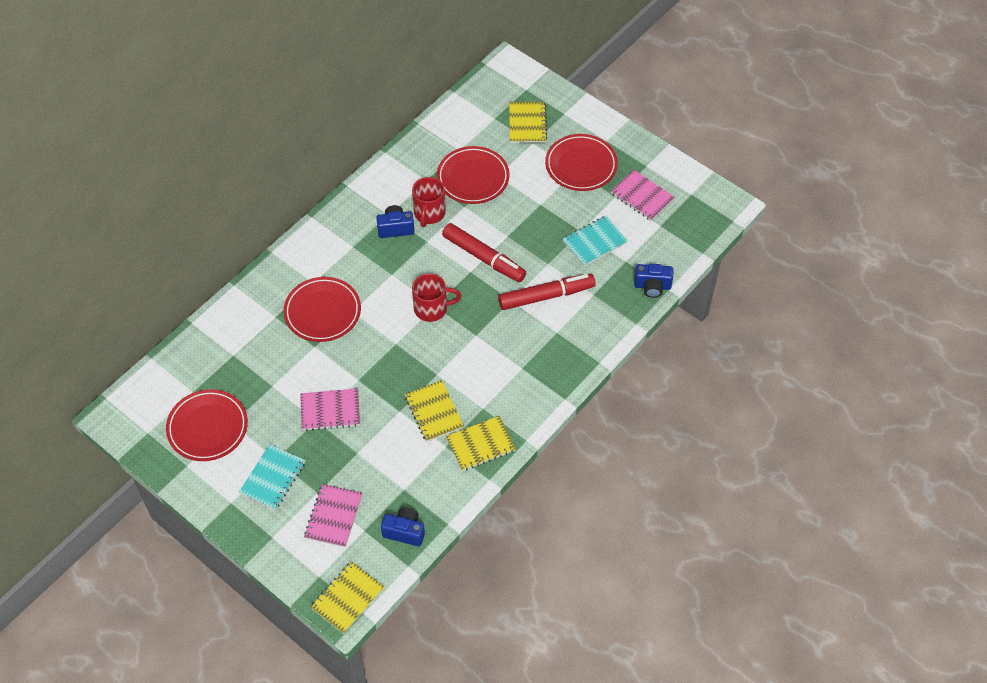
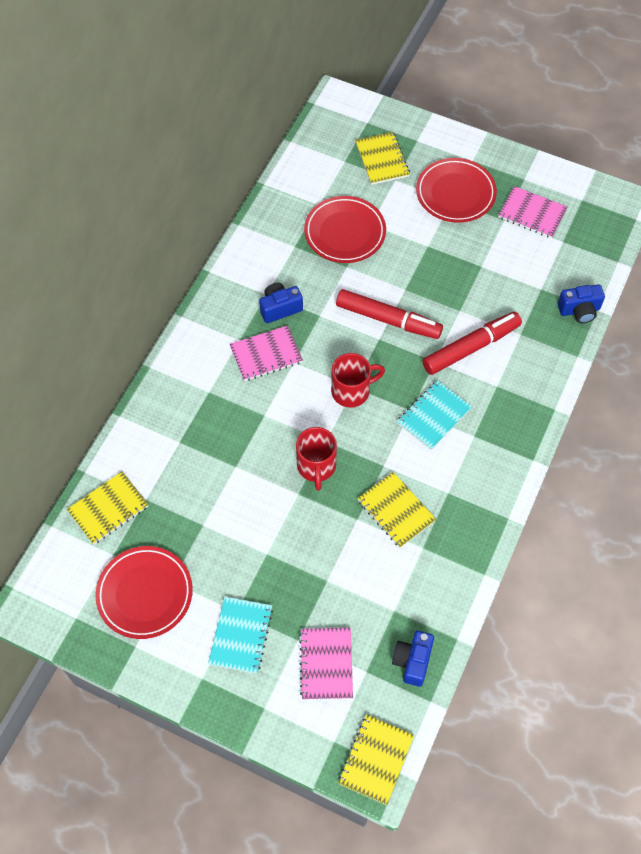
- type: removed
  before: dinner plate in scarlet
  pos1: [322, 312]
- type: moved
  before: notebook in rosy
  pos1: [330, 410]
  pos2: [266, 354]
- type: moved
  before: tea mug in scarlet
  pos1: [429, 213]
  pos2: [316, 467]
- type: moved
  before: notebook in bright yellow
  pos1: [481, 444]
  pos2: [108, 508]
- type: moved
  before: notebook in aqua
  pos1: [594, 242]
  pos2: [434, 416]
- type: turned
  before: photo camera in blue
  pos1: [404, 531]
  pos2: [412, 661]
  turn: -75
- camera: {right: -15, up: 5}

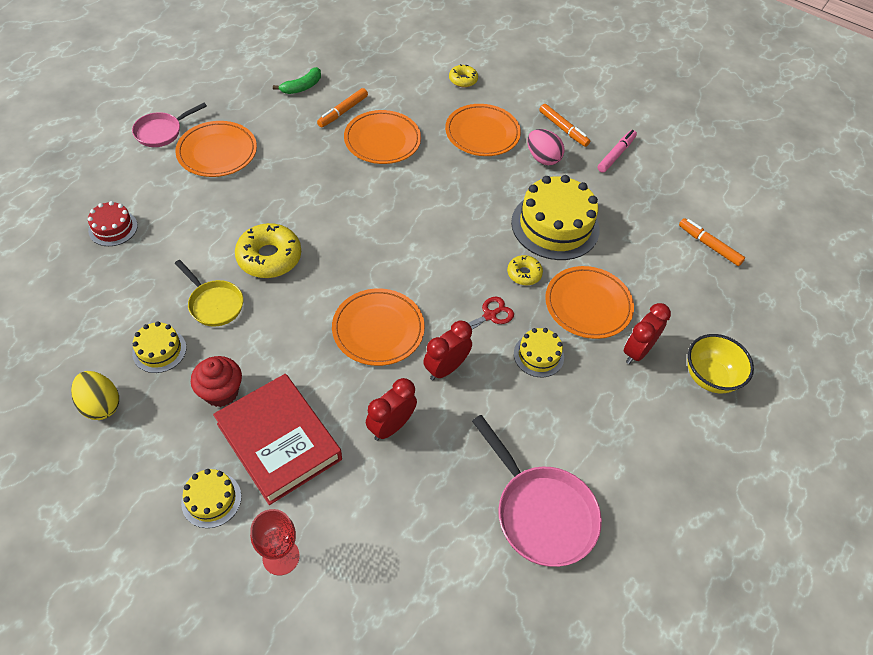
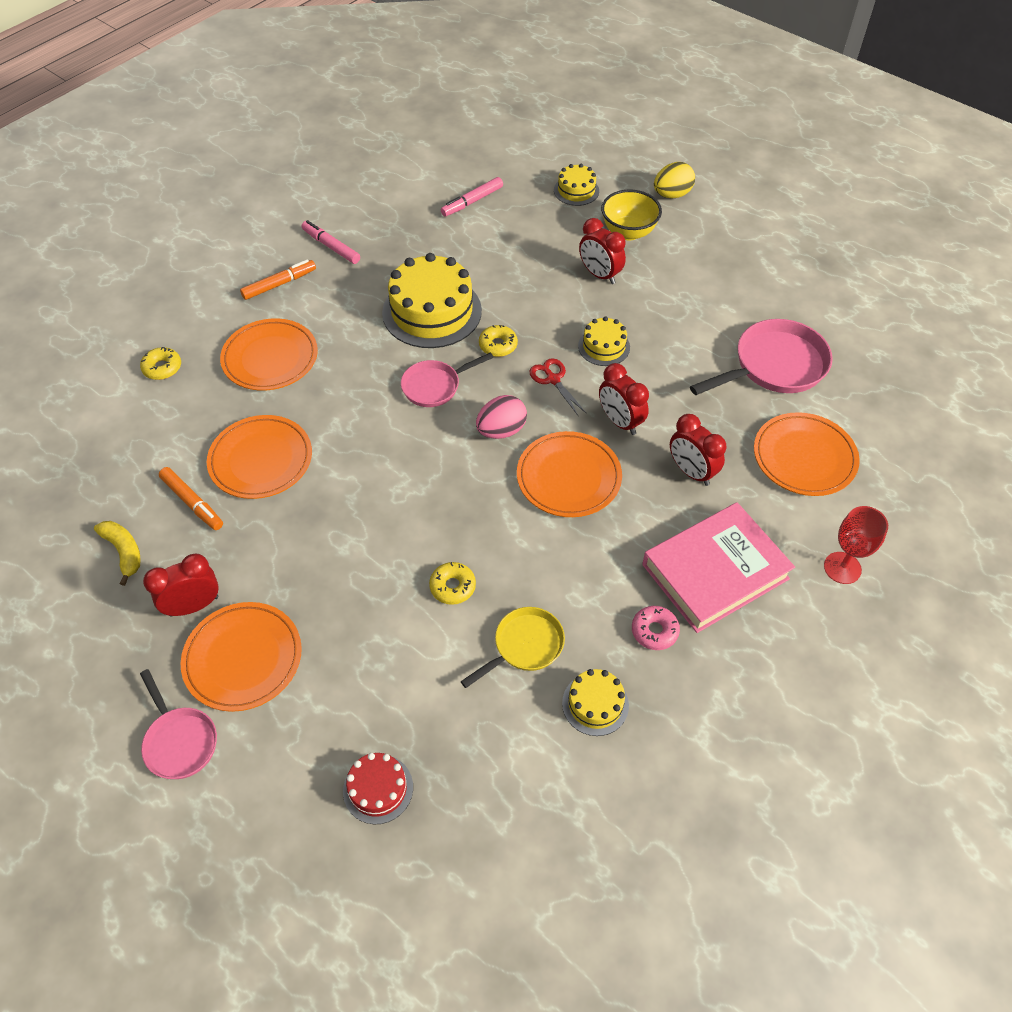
- type: added
  after: alarm clock in scarlet
  pos2: [194, 606]
- type: added
  after: pan in rosy
  pos2: [435, 386]
- type: moved
  before: toy egg in bright yellow
  pos1: [101, 405]
  pos2: [671, 195]
- type: moved
  before: cake in bright yellow
  pos1: [211, 499]
  pos2: [576, 190]
- type: moved
  before: toy egg in rosy
  pos1: [542, 158]
  pos2: [501, 430]
- type: moved
  before: dinner plate in bright orange
  pos1: [588, 305]
  pos2: [804, 457]
- type: replaced
  before: fairy cake in scarlet
  after: donut in rosy
  pos1: [221, 392]
  pos2: [654, 631]
- type: recoloured
  before: hardback in scarlet
  after: hardback in rosy
  pos1: [279, 441]
  pos2: [715, 571]
- type: recoloured
  before: toy banana in emerald
  after: toy banana in bright yellow
  pos1: [302, 87]
  pos2: [124, 551]
- type: recoloured
  before: marker in bright orange
  after: marker in rosy
  pos1: [709, 245]
  pos2: [472, 201]
- type: resized
  before: donut in bright yellow
  pos1: [269, 257]
  pos2: [452, 587]
  scale: 0.55
- camera: {right: -80, up: 0}

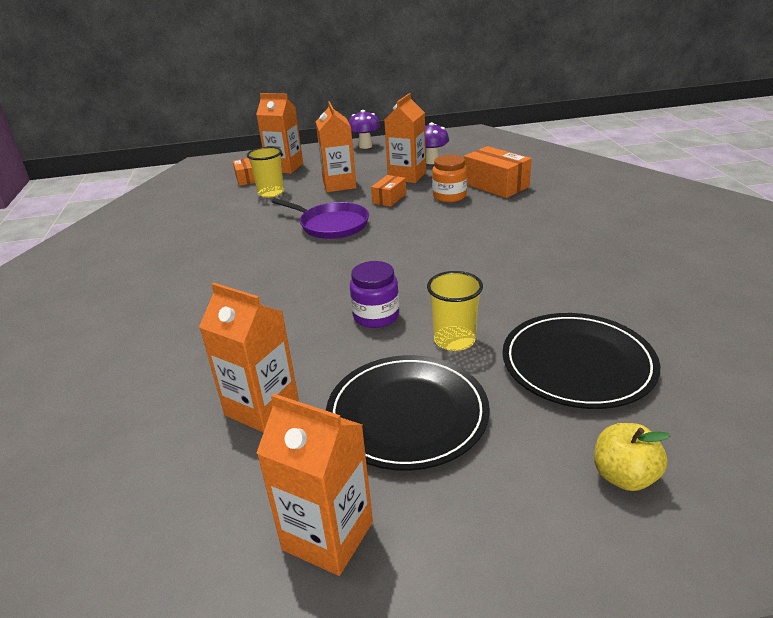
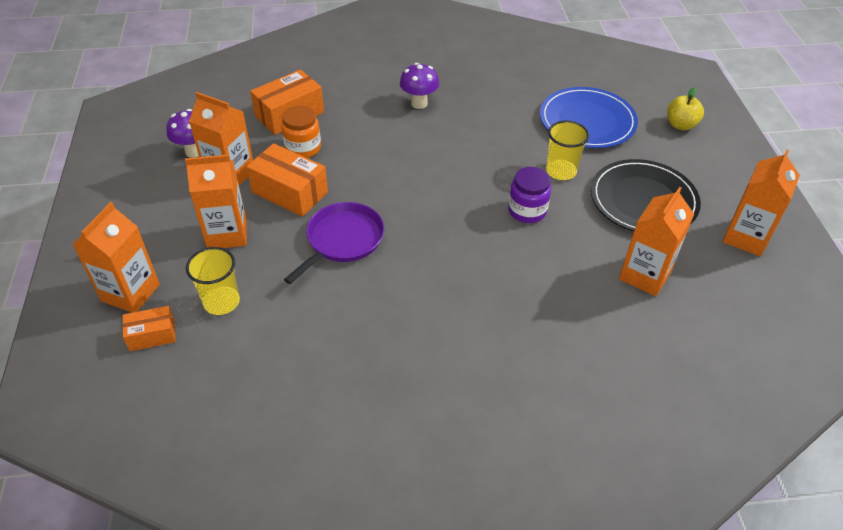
- type: moved
  before: fungus in violet
  pos1: [365, 146]
  pos2: [419, 103]
- type: recoloured
  before: dinner plate in black
  after: dinner plate in blue
  pos1: [577, 363]
  pos2: [587, 121]
- type: resized
  before: package in bright orange
  pos1: [389, 198]
  pos2: [289, 192]
  scale: 1.72
- camera: {right: -90, up: 15}

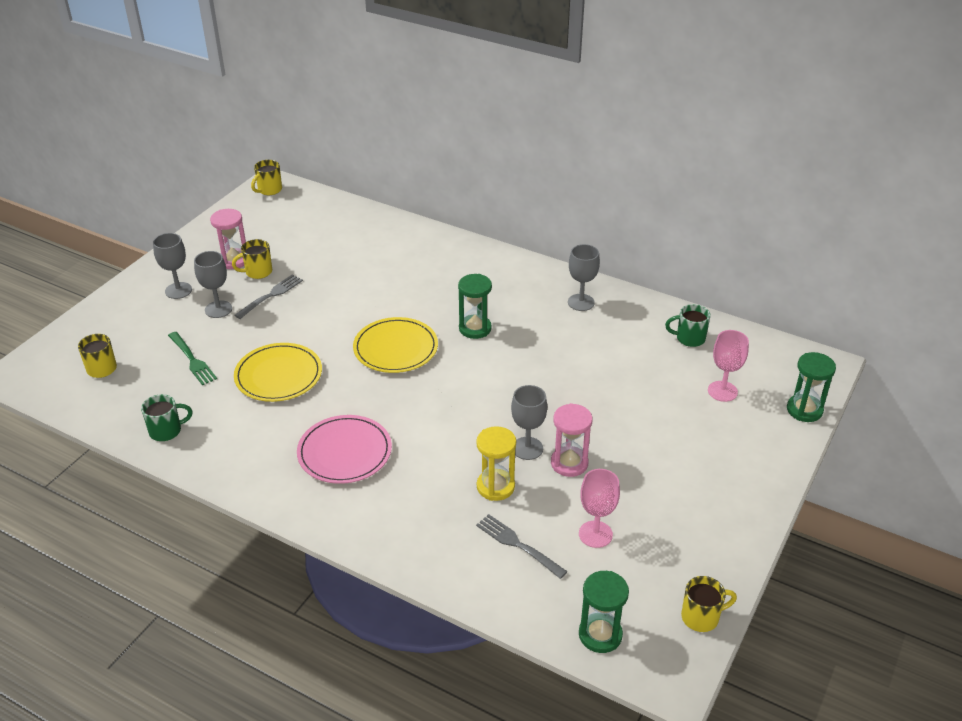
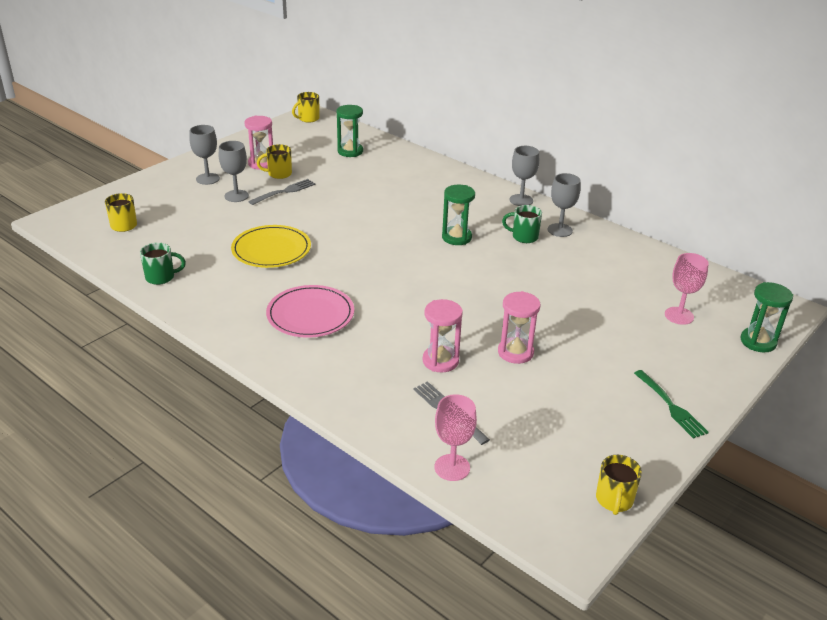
- type: removed
  before: dinner plate in bright yellow
  pos1: [395, 348]
- type: moved
  before: fork in emerald
  pos1: [192, 360]
  pos2: [670, 406]
- type: moved
  before: goblet in grey
  pos1: [527, 448]
  pos2: [521, 200]
- type: moved
  before: goblet in rosy
  pos1: [595, 534]
  pos2: [452, 467]
- type: moved
  before: sand timer in emerald
  pos1: [600, 635]
  pos2: [350, 151]
- type: moved
  before: tea mug in emerald
  pos1: [689, 338]
  pos2: [524, 237]
- type: recoloured
  before: sand timer in bright yellow
  after: sand timer in rosy
  pos1: [495, 486]
  pos2: [440, 361]
- type: turned
  before: tea mug in bright yellow
  pos1: [701, 617]
  pos2: [614, 500]
  turn: 105
- camera: {right: 10, up: -5}

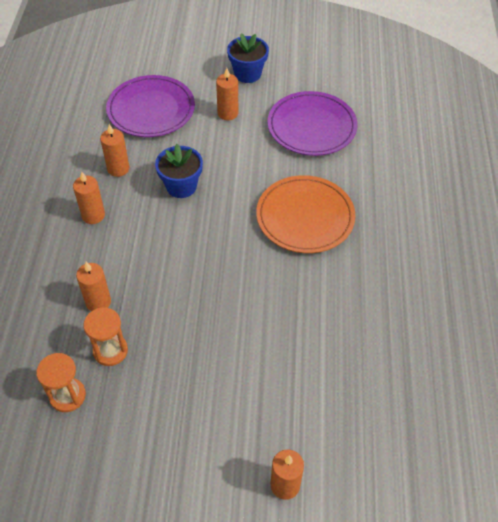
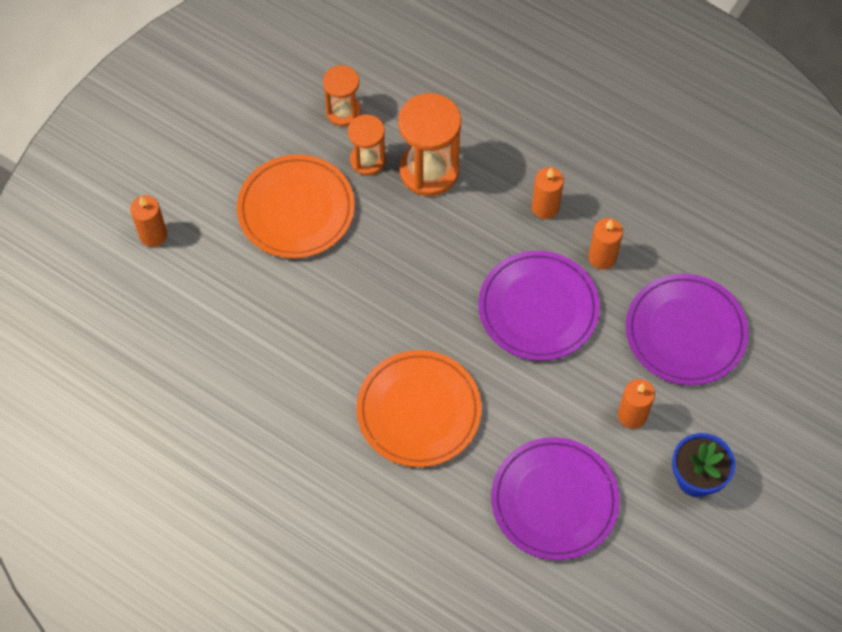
- type: added
  after: dinner plate in bright orange
  pos2: [296, 209]
- type: replaced
  before: candle in bright orange
  after: sand timer in bright orange
  pos1: [98, 302]
  pos2: [429, 171]
- type: replaced
  before: flower pot in blue
  after: dinner plate in violet
  pos1: [181, 186]
  pos2: [538, 308]
- camera: {right: 120, up: 10}

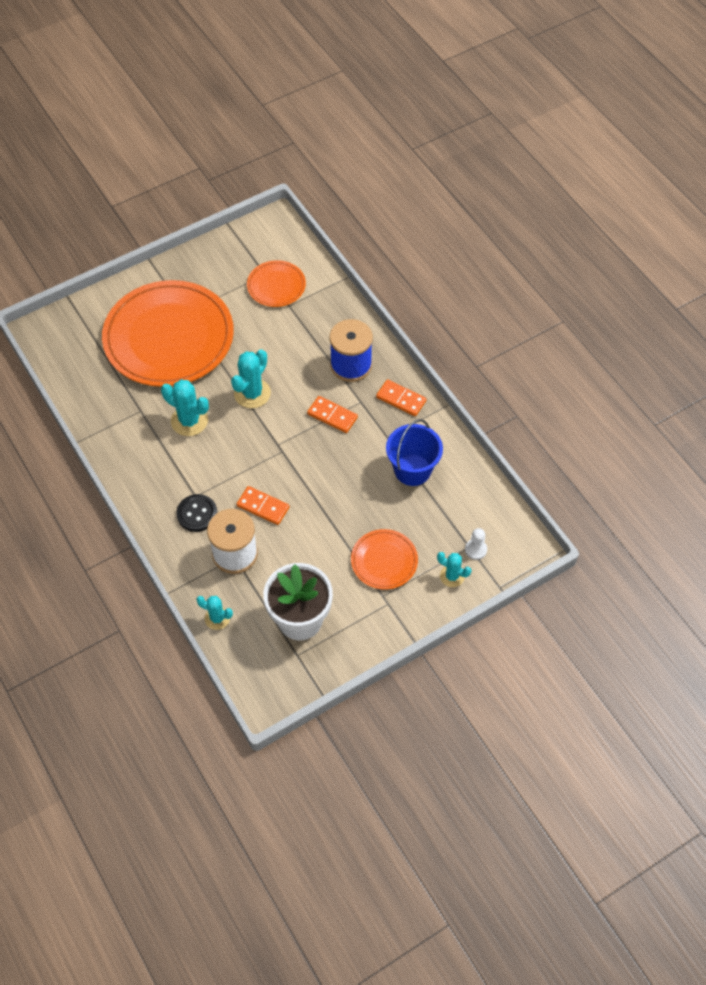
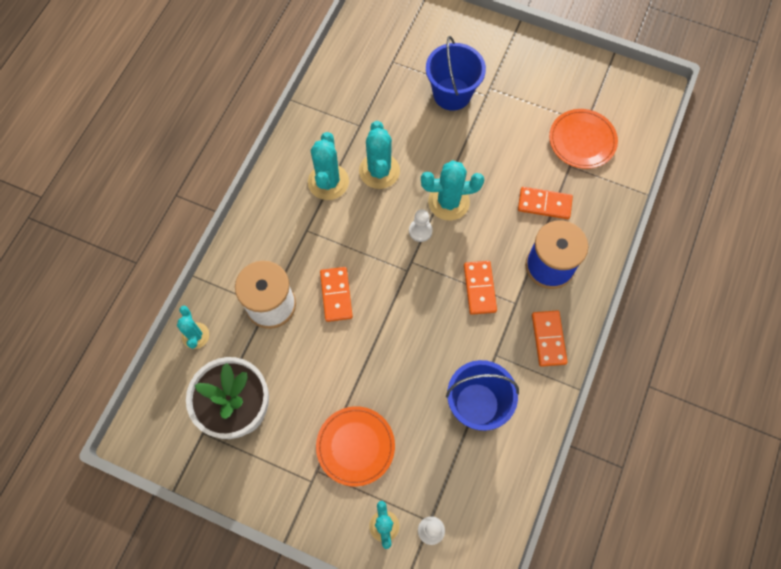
- type: removed
  before: shirt button in black
  pos1: [197, 514]
- type: added
  after: cactus in aqua
  pos2: [328, 182]
- type: added
  after: game pawn in pure white
  pos2: [420, 231]
- type: added
  after: domino tile in bright orange
  pos2: [544, 204]
- type: replaced
  before: dinner plate in bright orange
  after: sand bucket in blue
  pos1: [169, 337]
  pos2: [452, 94]
- camera: {right: 55, up: 10}

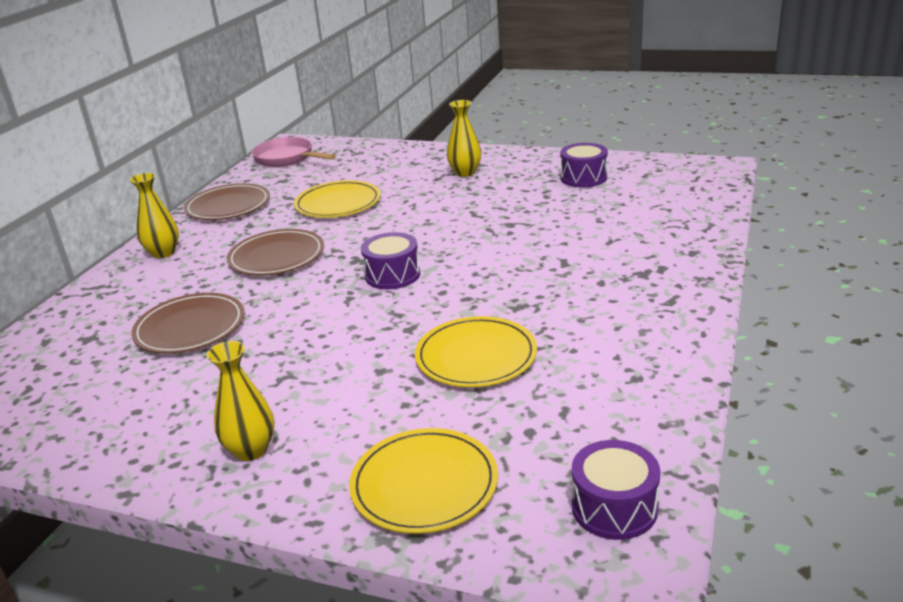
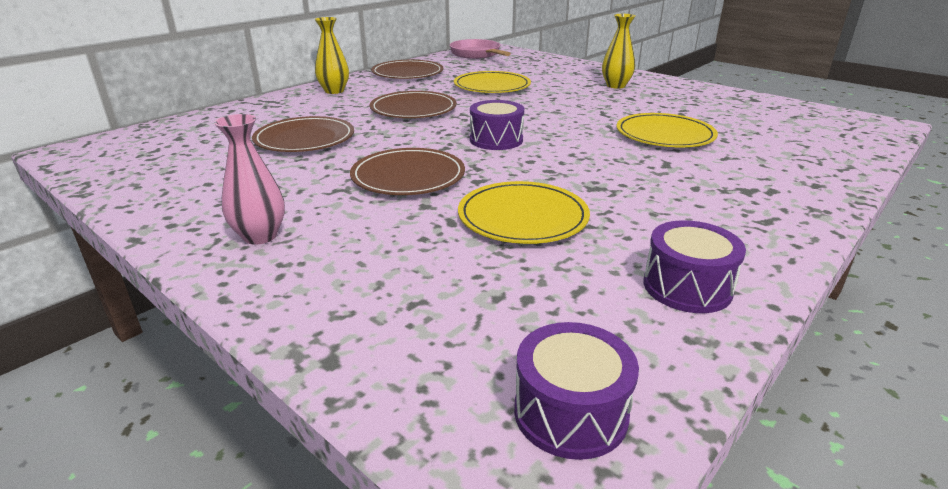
- type: added
  after: dinner plate in russet
  pos2: [408, 176]
- type: moved
  before: dinner plate in bright yellow
  pos1: [424, 484]
  pos2: [665, 135]
- type: moved
  before: snare drum in violet
  pos1: [583, 178]
  pos2: [687, 287]
- type: recoloured
  before: tall vase in bright yellow
  after: tall vase in rosy
  pos1: [251, 450]
  pos2: [260, 236]
- camera: {right: 20, up: 0}

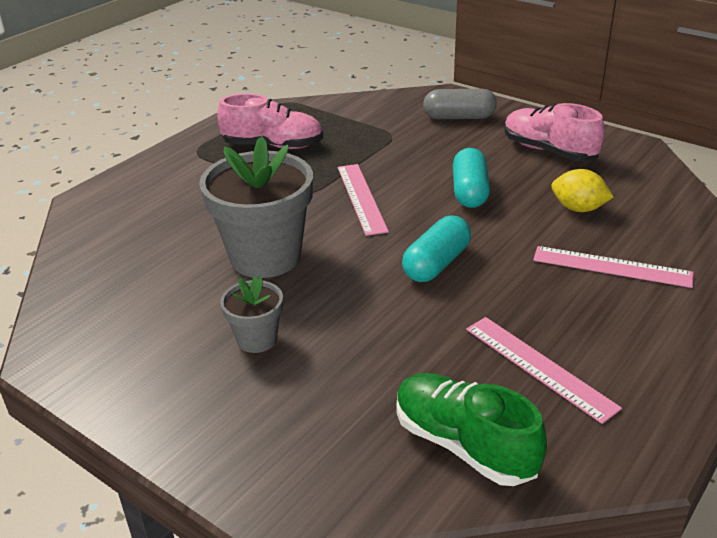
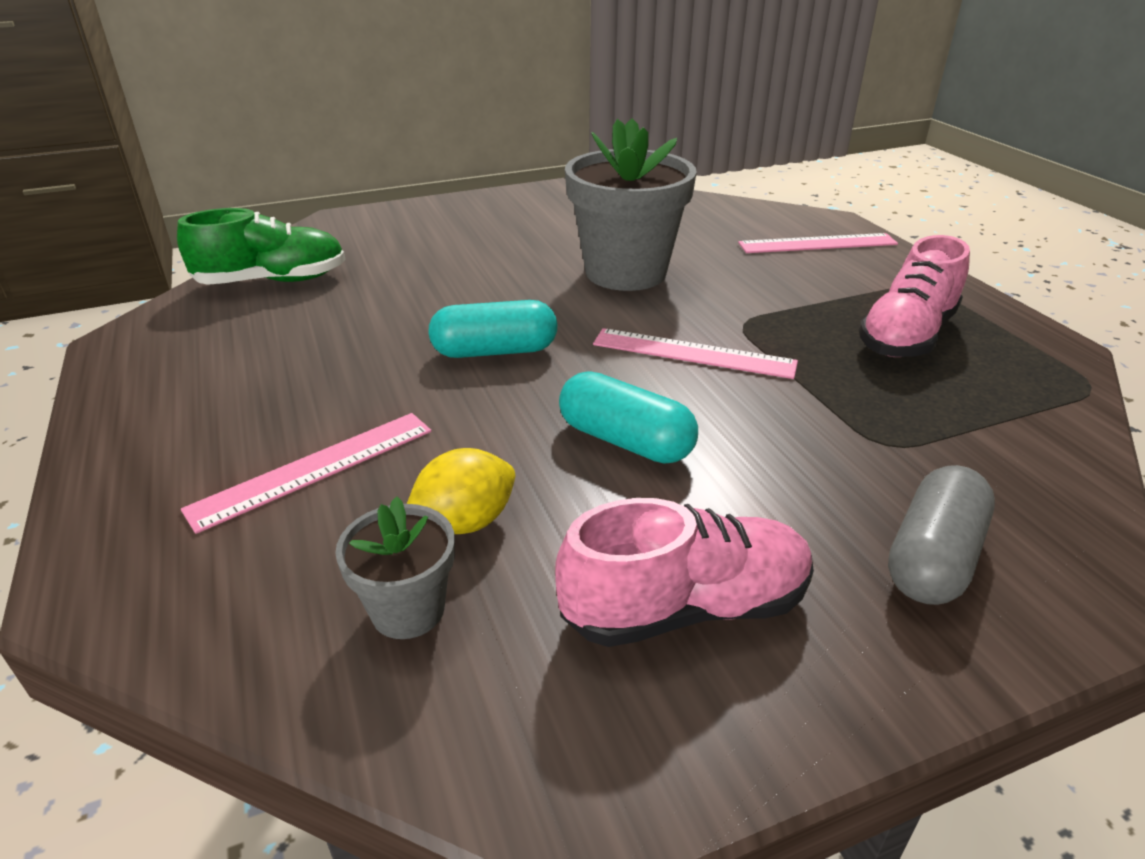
- type: moved
  before: flower pot in grey
  pos1: [257, 339]
  pos2: [408, 610]
- type: moved
  before: straightedge in rosy
  pos1: [539, 367]
  pos2: [817, 243]
- type: turned
  before: pill shape in aqua
  pos1: [436, 264]
  pos2: [495, 351]
  turn: -75
- camera: {right: 120, up: 0}

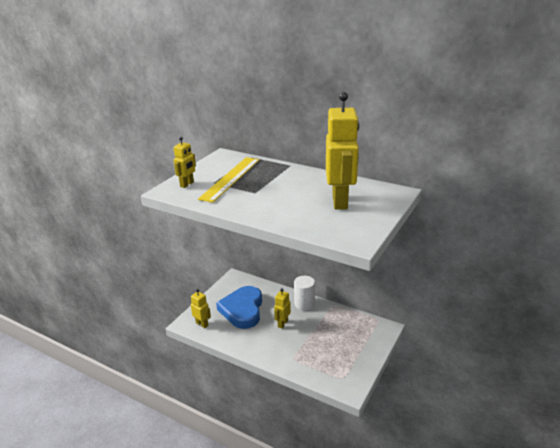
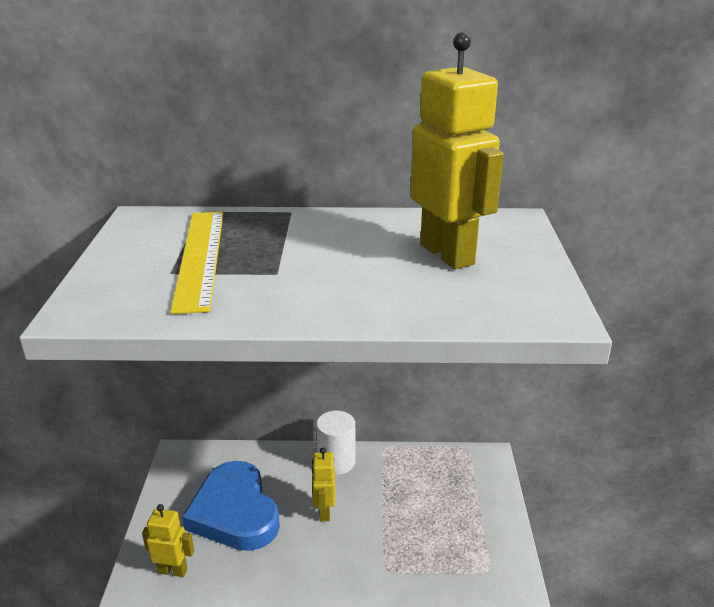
- type: removed
  before: toy robot in bright yellow
  pos1: [187, 184]
- camera: {right: -30, up: 0}

